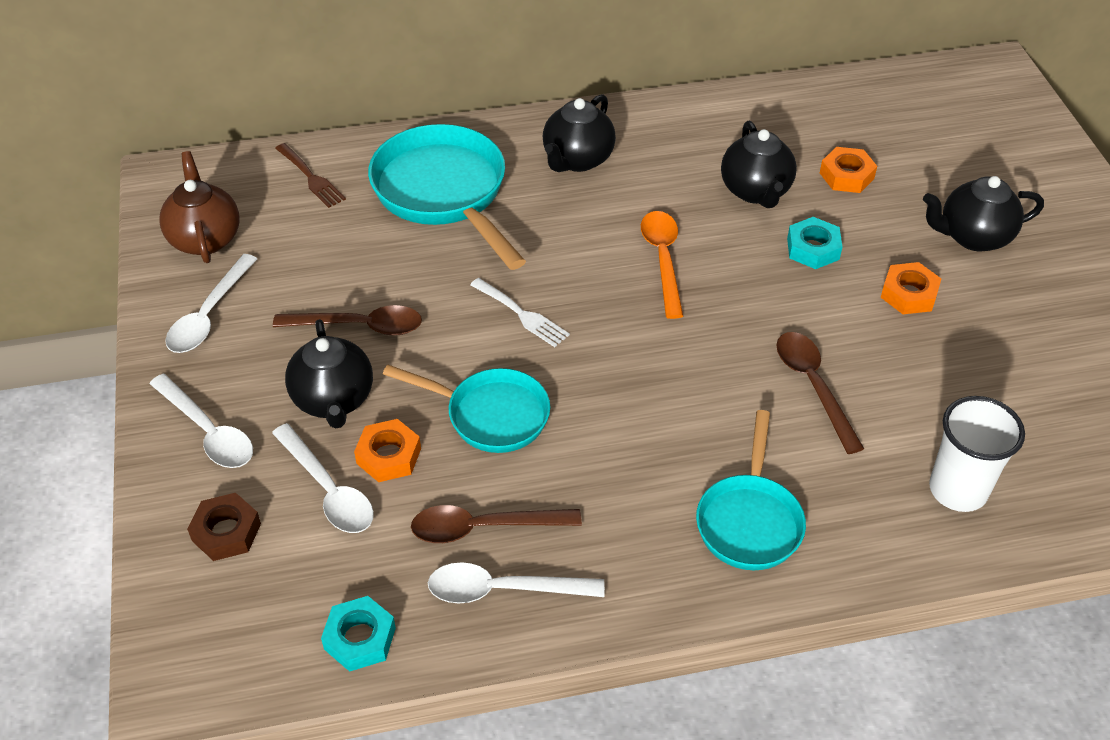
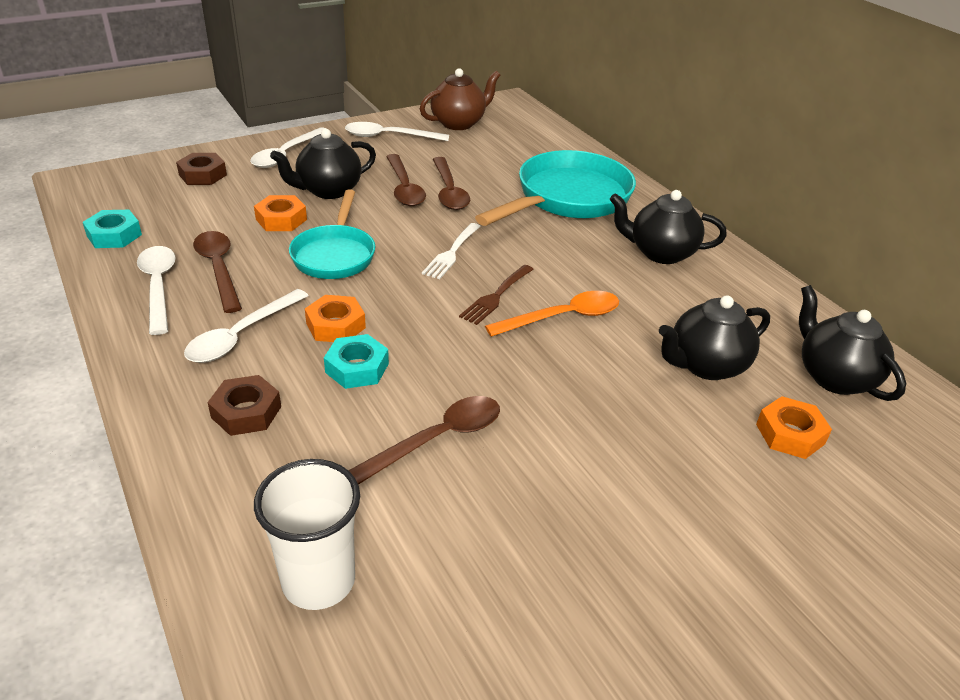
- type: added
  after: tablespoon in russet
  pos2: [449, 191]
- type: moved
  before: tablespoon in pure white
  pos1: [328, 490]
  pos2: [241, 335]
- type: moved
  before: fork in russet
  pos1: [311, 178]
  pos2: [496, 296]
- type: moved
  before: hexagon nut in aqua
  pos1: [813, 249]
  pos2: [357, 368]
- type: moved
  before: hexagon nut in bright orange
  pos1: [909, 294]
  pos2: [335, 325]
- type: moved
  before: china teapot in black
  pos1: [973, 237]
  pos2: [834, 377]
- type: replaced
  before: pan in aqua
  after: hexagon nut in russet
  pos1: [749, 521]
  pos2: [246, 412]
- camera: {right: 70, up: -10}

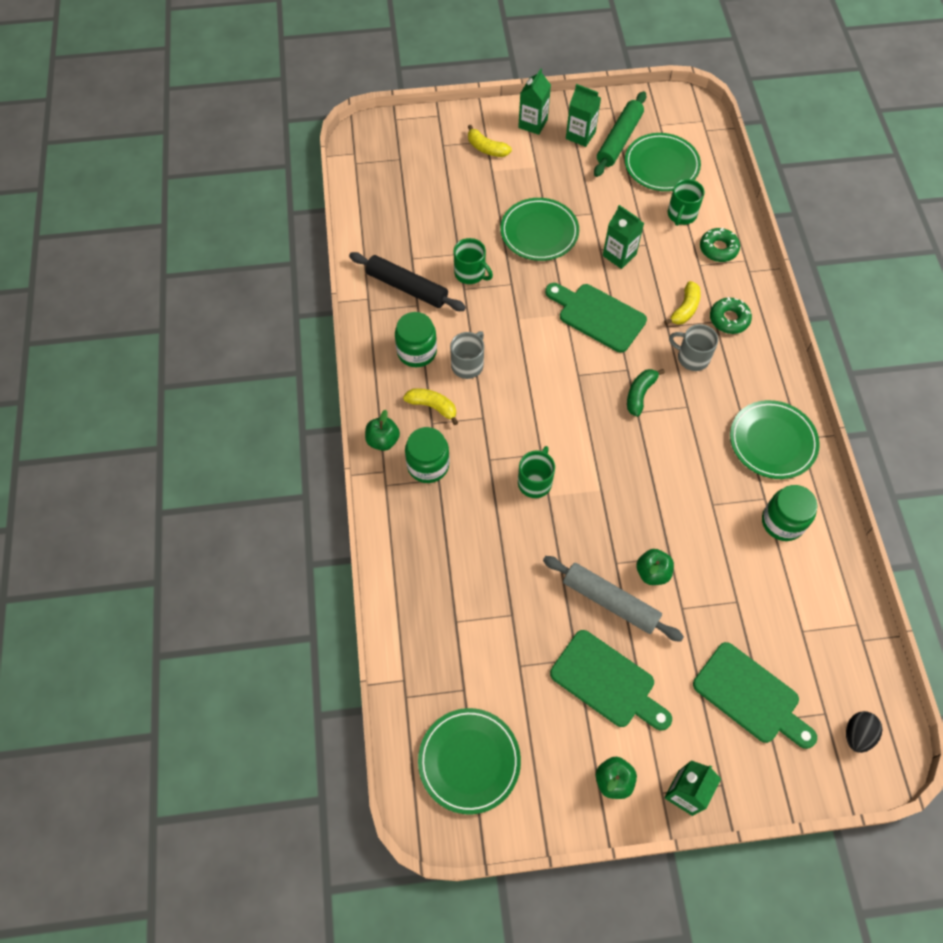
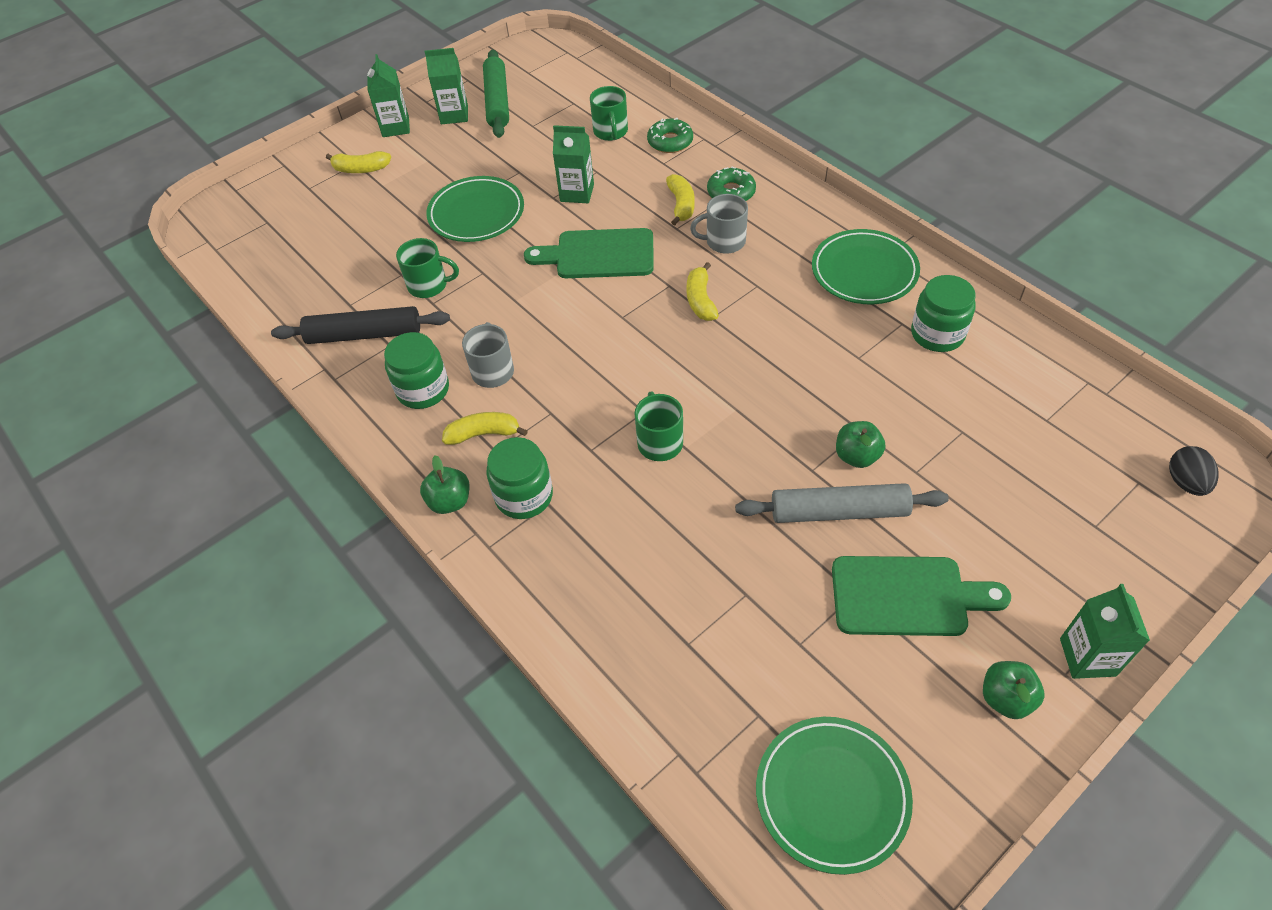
- type: removed
  before: dinner plate in emerald
  pos1: [661, 165]
- type: removed
  before: cutting board in emerald
  pos1: [750, 696]
- type: recoloured
  before: toy banana in emerald
  after: toy banana in bright yellow
  pos1: [640, 394]
  pos2: [700, 300]
- camera: {right: -30, up: -10}

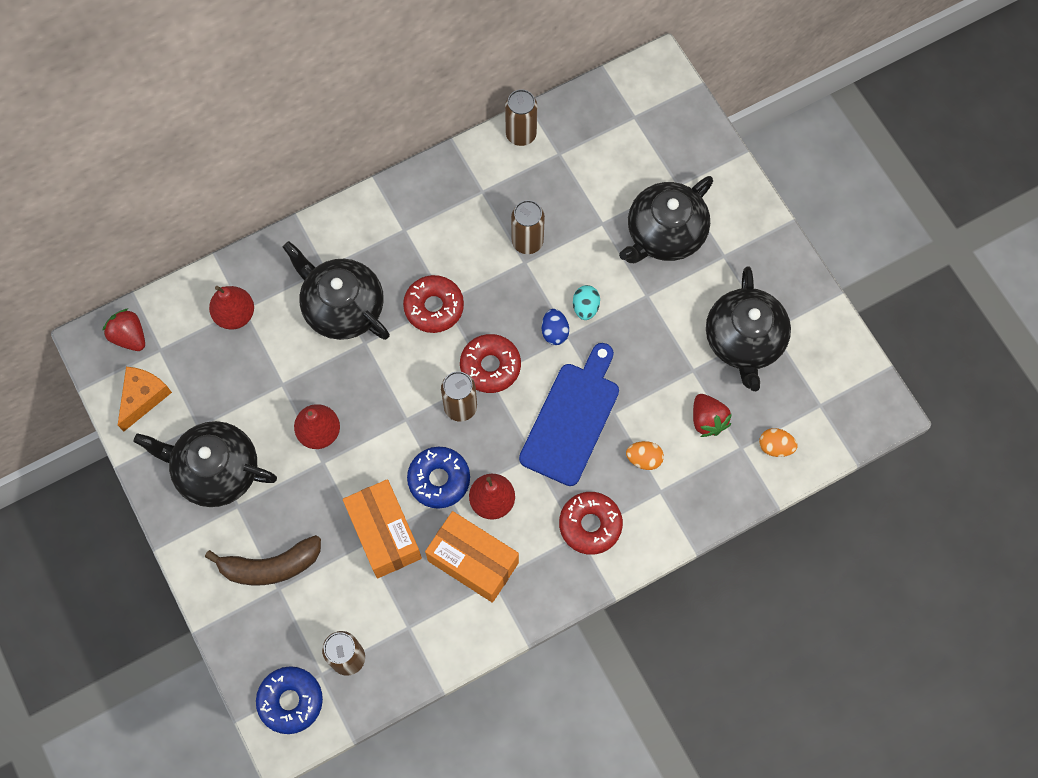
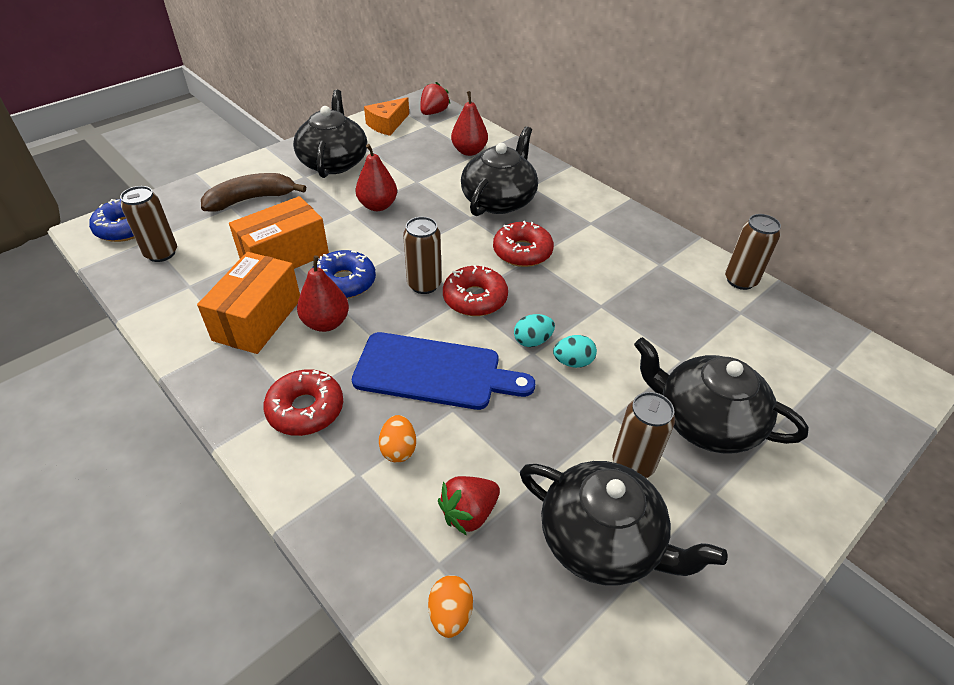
- type: moved
  before: soda can in russet
  pos1: [527, 242]
  pos2: [633, 464]
- type: recoloured
  before: toy egg in blue
  after: toy egg in aqua
  pos1: [554, 332]
  pos2: [532, 341]
- type: turned
  before: cheese in bright orange
  pos1: [143, 397]
  pos2: [387, 124]
  turn: 120
- type: turned
  before: toy banana in russet
  pos1: [270, 566]
  pos2: [251, 199]
  turn: 90
- type: turned
  before: china teapot in black
  pos1: [744, 340]
  pos2: [602, 540]
  turn: -135
- camera: {right: 75, up: -25}

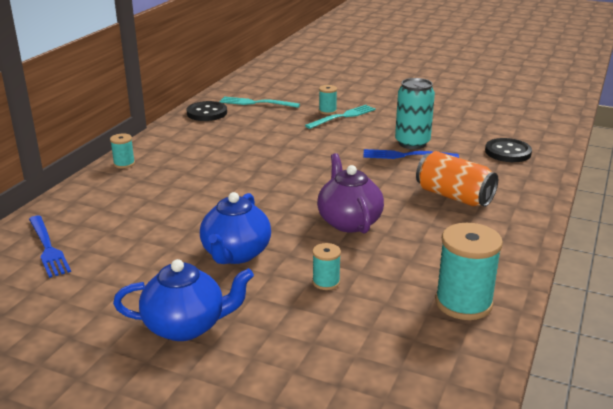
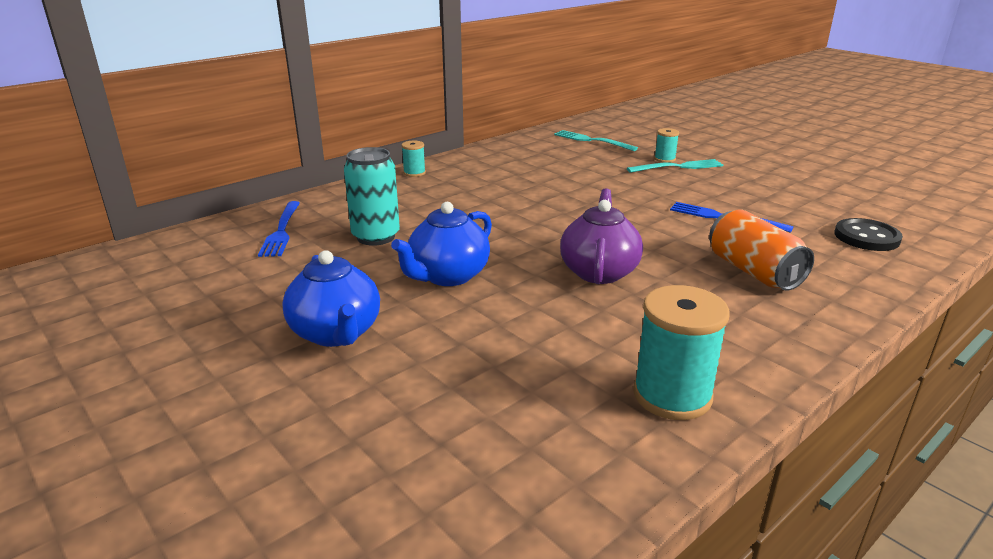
- type: removed
  before: shirt button in black
  pos1: [207, 113]
- type: removed
  before: bobbin in aqua
  pos1: [326, 282]
- type: moved
  before: soda can in aqua
  pos1: [412, 143]
  pos2: [376, 237]
- type: turned
  before: china teapot in blue
  pos1: [186, 326]
  pos2: [336, 333]
  turn: 45
- camera: {right: 25, up: 0}

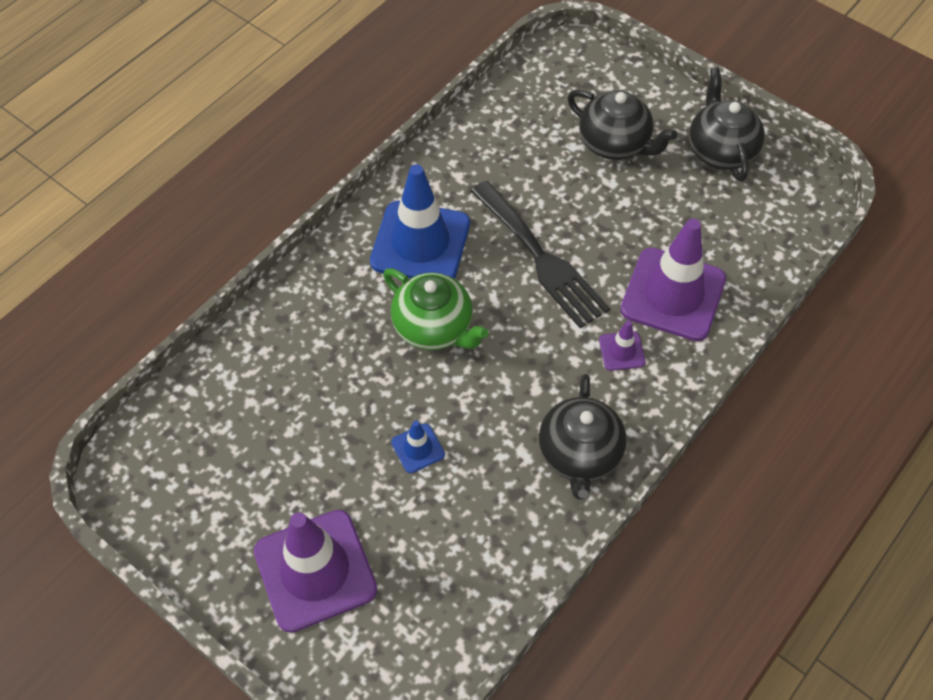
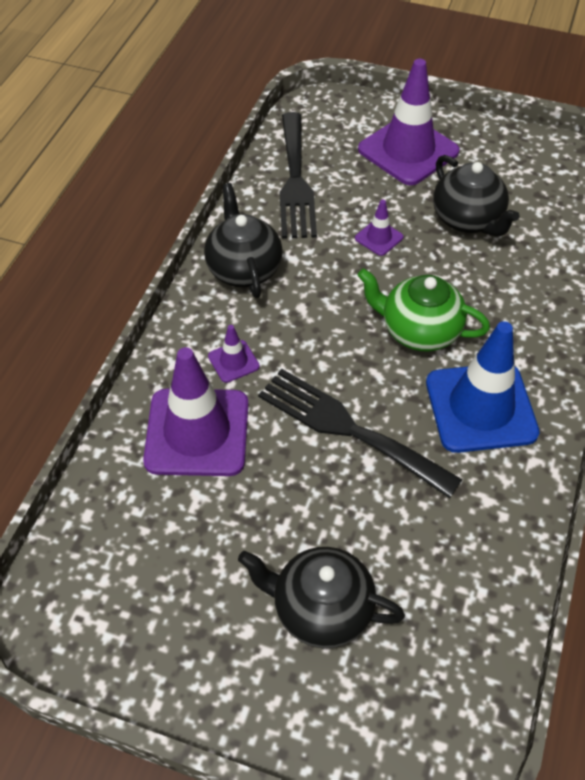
- type: added
  after: fork in black
  pos2: [295, 181]
- type: moved
  before: china teapot in black
  pos1: [720, 151]
  pos2: [468, 220]
- type: recoloured
  before: traffic cone in blue
  after: traffic cone in violet
  pos1: [418, 448]
  pos2: [379, 238]
- camera: {right: 160, up: -5}

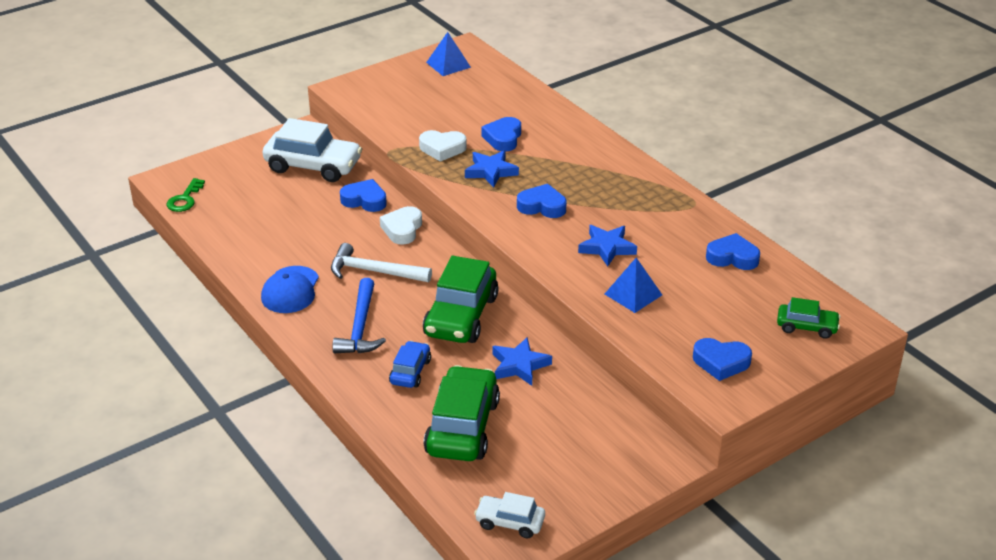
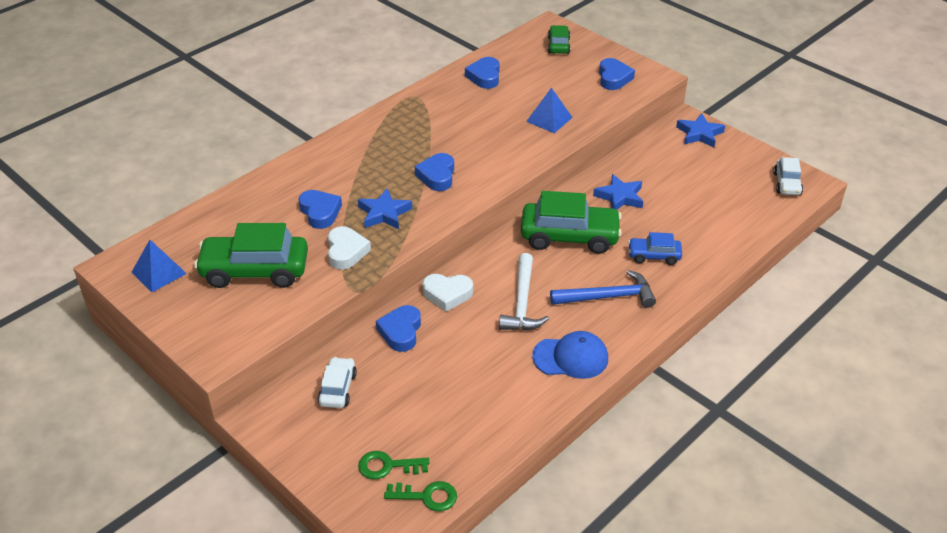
- type: added
  after: latchkey in emerald
  pos2: [387, 466]
- type: moved
  before: automobile in emerald
  pos1: [462, 427]
  pos2: [255, 270]
- type: moved
  before: star in blue
  pos1: [607, 248]
  pos2: [699, 134]
- type: turned
  before: heart in blue
  pos1: [503, 138]
  pos2: [320, 212]
  turn: -120
- type: resized
  before: automobile in pure white
  pos1: [313, 166]
  pos2: [338, 389]
  scale: 0.53
- camera: {right: -100, up: 5}

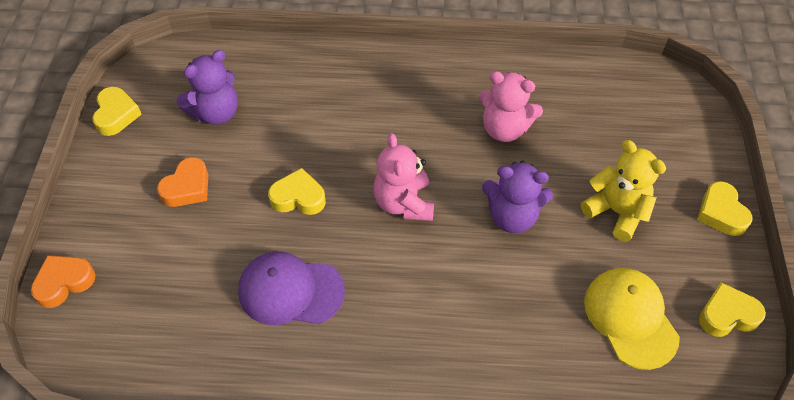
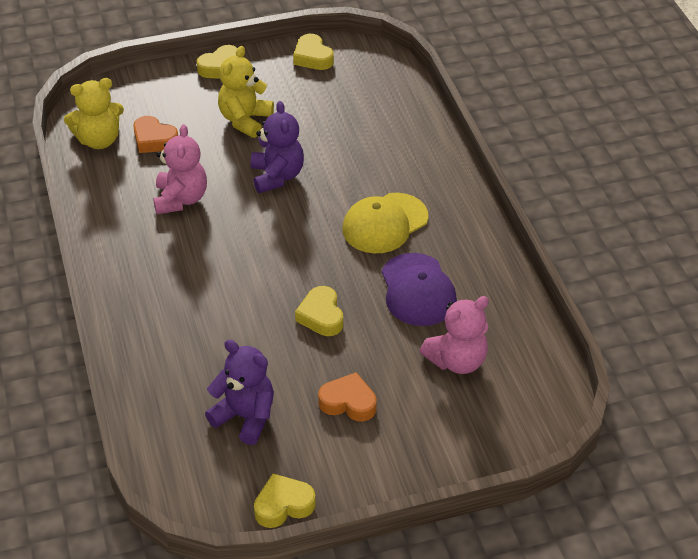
- type: added
  after: stuffed bear in bright yellow
  pos2: [99, 140]
- type: moved
  before: heart in bright orange
  pos1: [64, 282]
  pos2: [154, 140]
- type: moved
  before: stuffed bear in rosy
  pos1: [404, 203]
  pos2: [457, 361]
- type: moved
  before: baseball cap in bright yellow
  pos1: [630, 318]
  pos2: [384, 223]
- camera: {right: -110, up: -10}

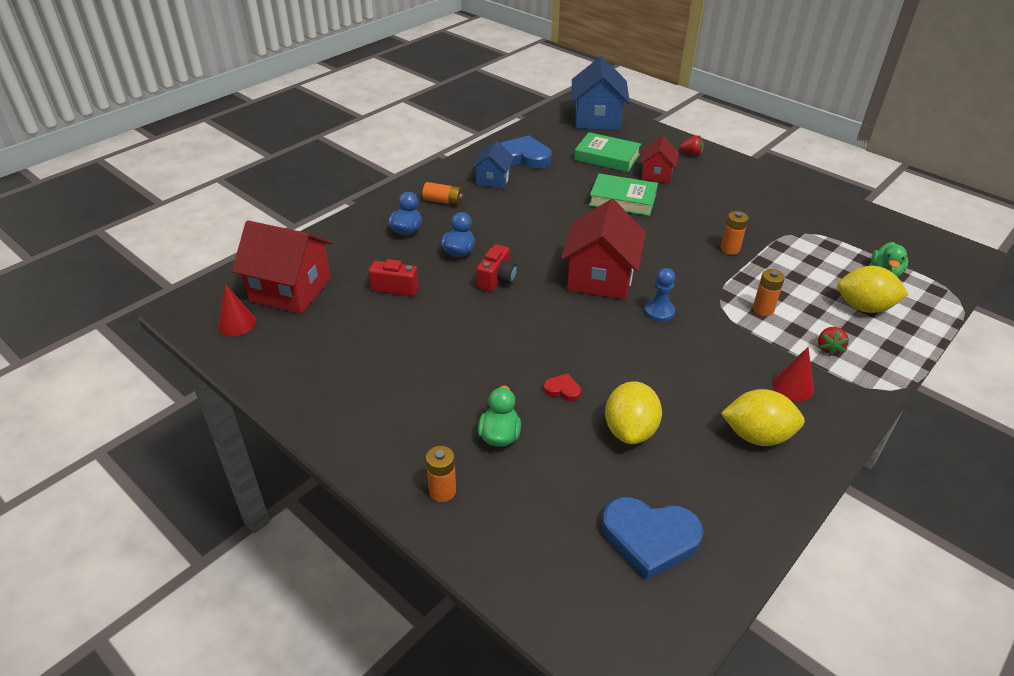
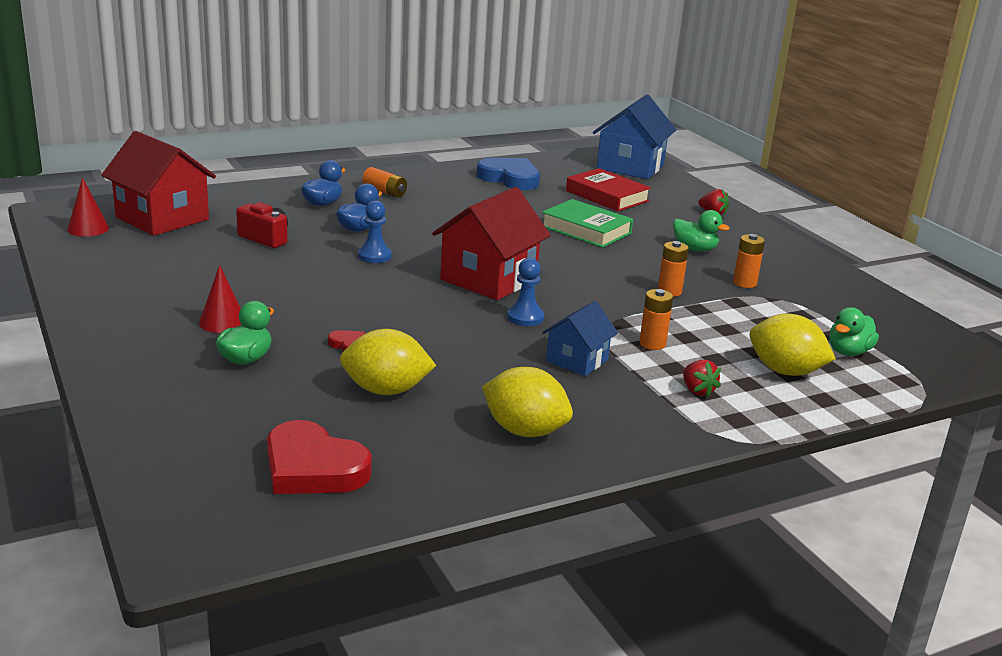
- type: removed
  before: house in scarlet
  pos1: [656, 175]
- type: added
  after: duck in emerald
  pos2: [695, 249]
- type: moved
  before: power cell in bright orange
  pos1: [442, 491]
  pos2: [744, 283]
- type: moved
  before: house in blue
  pos1: [493, 179]
  pos2: [577, 360]
- type: moved
  before: cone shape in scarlet
  pos1: [793, 386]
  pos2: [222, 322]
- type: replaced
  before: photo camera in scarlet
  after: game pawn in blue
  pos1: [497, 279]
  pos2: [374, 256]
- type: recoloured
  before: hardback in emerald
  after: hardback in scarlet
  pos1: [607, 157]
  pos2: [607, 196]
- type: recoloured
  before: heart in blue
  after: heart in scarlet
  pos1: [649, 538]
  pos2: [313, 468]
- type: turned
  before: toy lemon in bright yellow
  pos1: [630, 430]
  pos2: [386, 390]
  turn: 60
- type: turned
  before: berry in scarlet
  pos1: [828, 348]
  pos2: [697, 391]
  turn: -60
- camera: {right: 20, up: -15}

